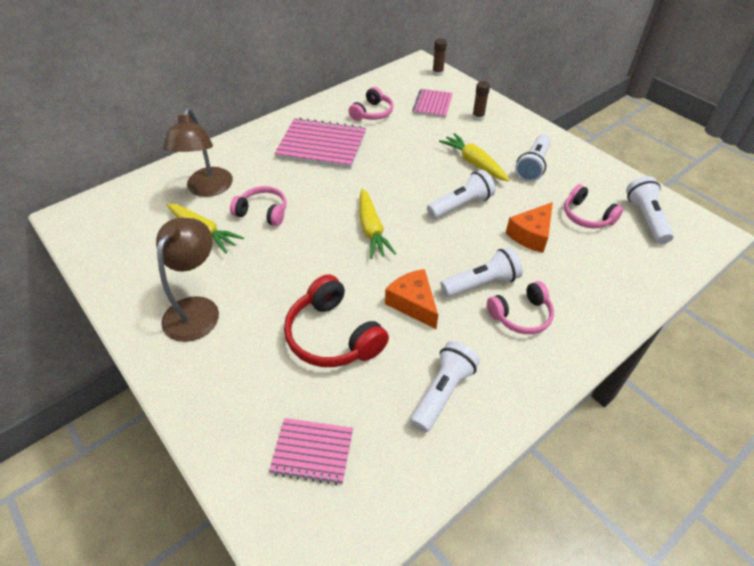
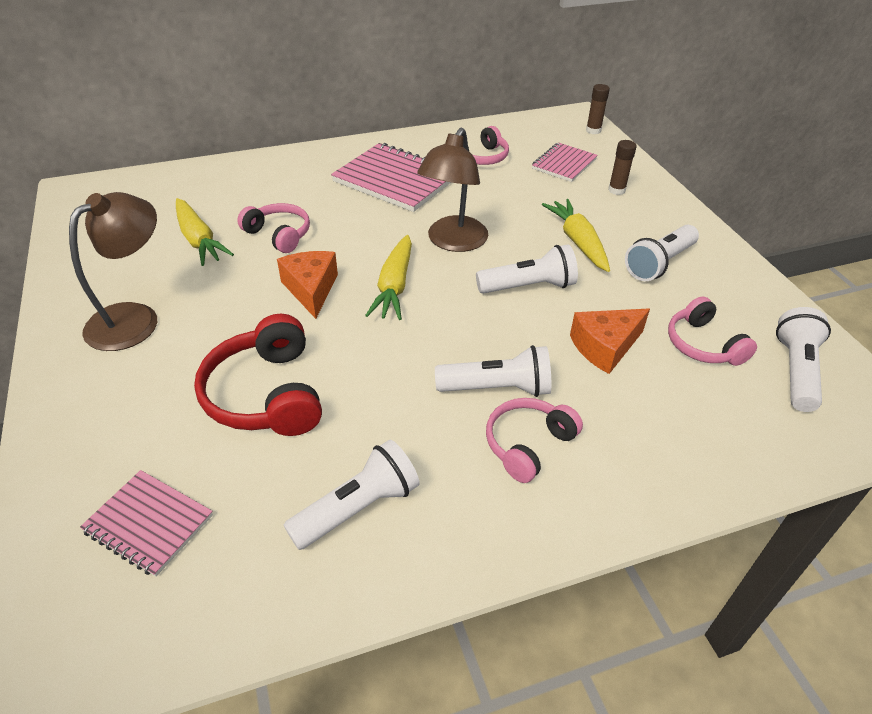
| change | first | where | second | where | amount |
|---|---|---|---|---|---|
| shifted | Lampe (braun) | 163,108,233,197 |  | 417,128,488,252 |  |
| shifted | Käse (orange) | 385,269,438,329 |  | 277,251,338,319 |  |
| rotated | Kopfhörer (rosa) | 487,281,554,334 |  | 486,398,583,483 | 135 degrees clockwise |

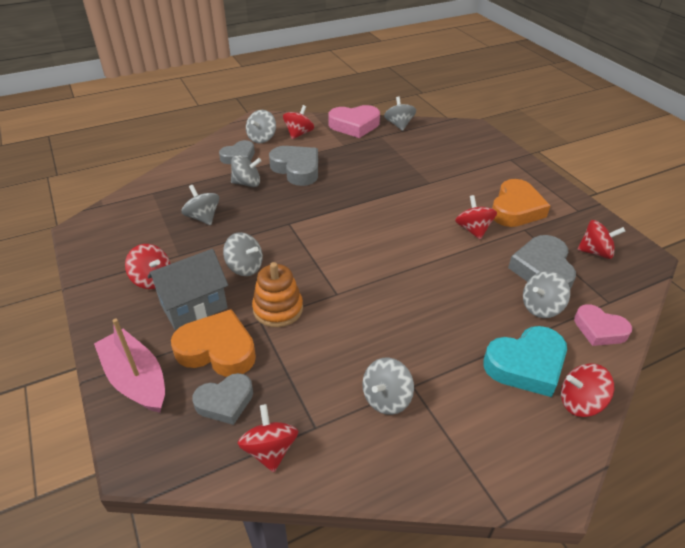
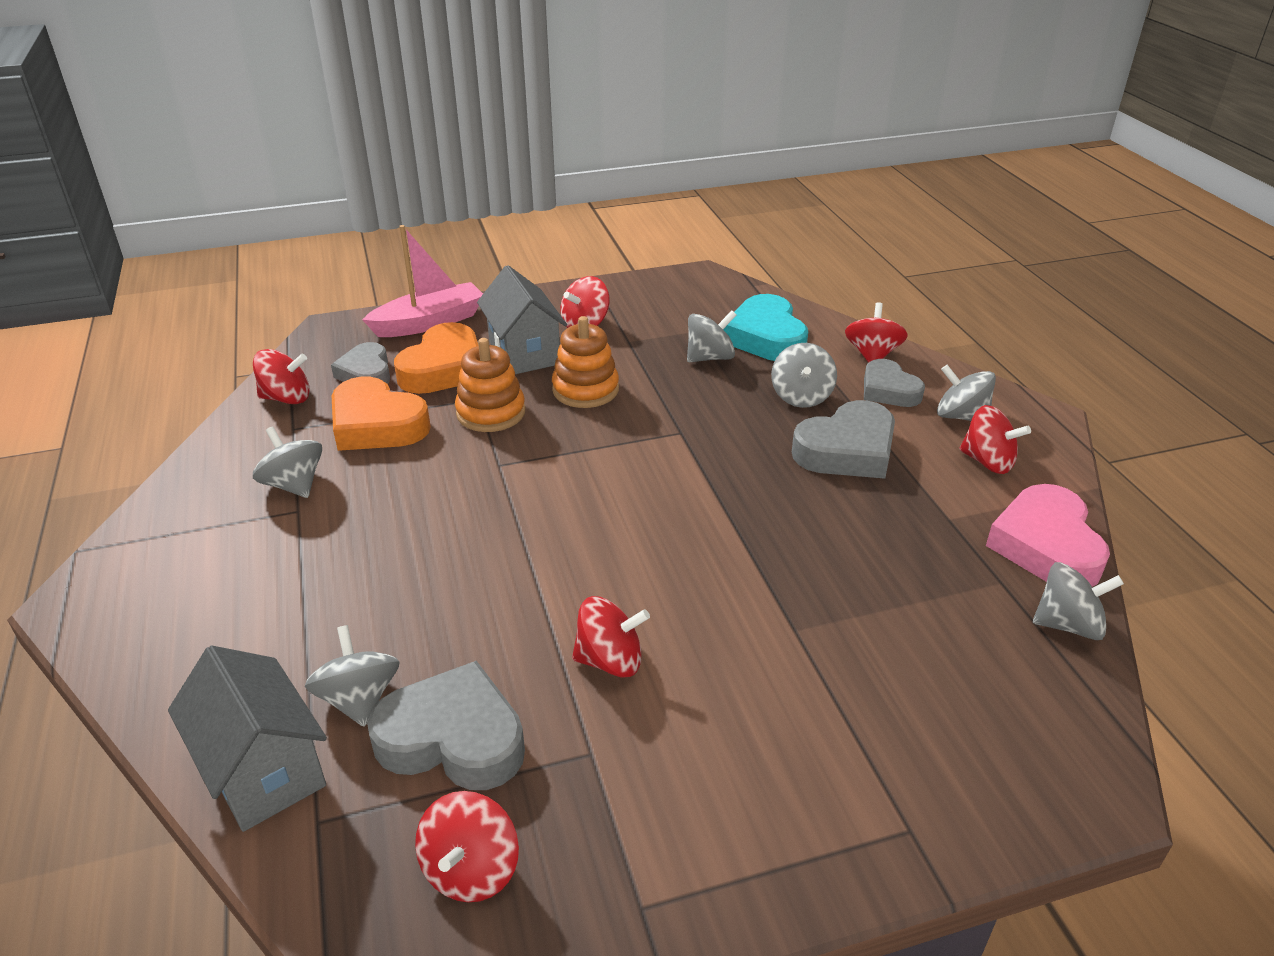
| change | first | where | second | where | amount |
|---|---|---|---|---|---|
| shifted | Herz (türkis) | 483,326,567,397 |  | 723,294,808,361 |  |
| shifted | Herz (orange) | 492,179,550,227 |  | 332,377,431,451 |  |
| shifted | Kreisel (rot) | 561,363,614,417 |  | 845,302,908,363 |  |
| swapped | Kreisel (grau) | 223,232,263,276 | Stapelspielzeug (orange) | 552,316,619,408 |  |
| swapped | Herz (rosa) | 574,304,632,346 | Haus (grau) | 168,646,327,832 |  |

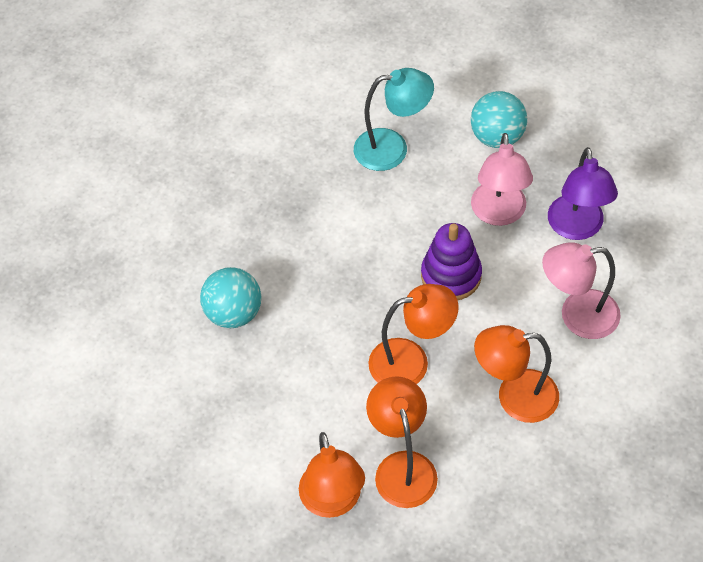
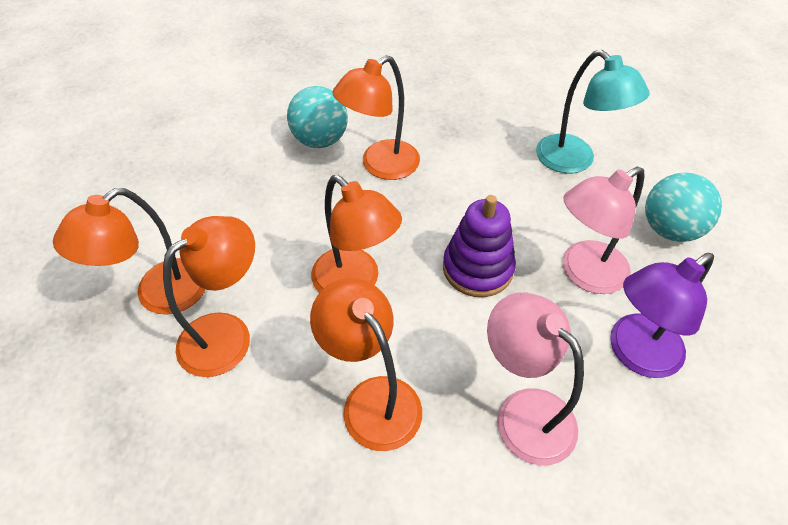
| change | first | where | second | where | amount |
|---|---|---|---|---|---|
| new |  |  | Lampe (orange) | 332,55,420,180 |  |

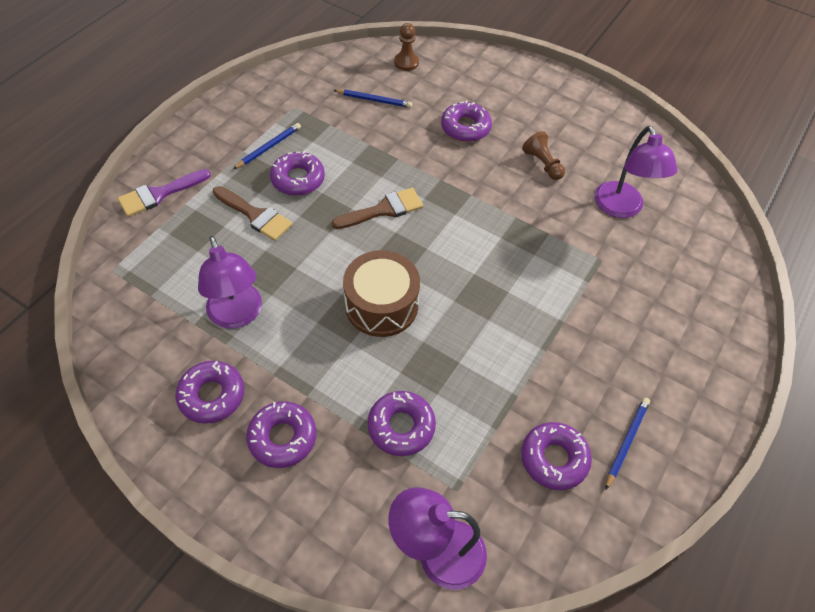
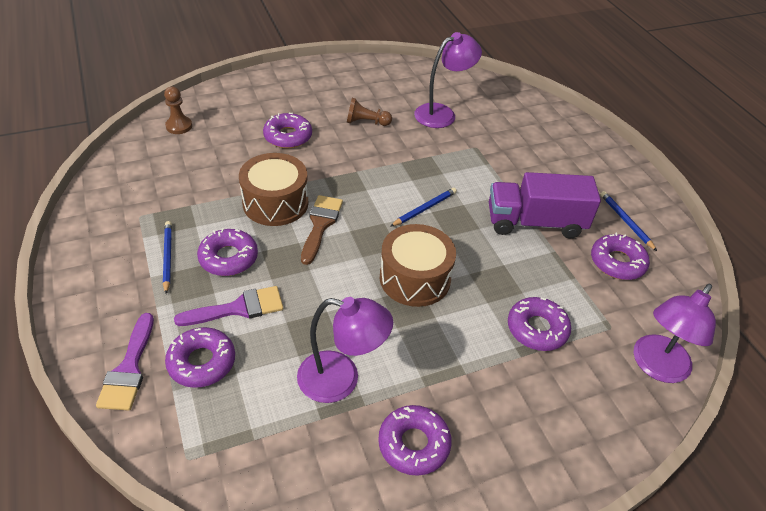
| change | first | where | second | where | amount |
|---|---|---|---|---|---|
| new |  |  | Trommel (braun) | 239,153,308,226 |  |
| new |  |  | Lastwagen (lila) | 489,172,601,238 |  |
| shifted | Donut (lila) | 246,401,316,468 |  | 165,327,235,388 |  |
| shifted | Bleistift (blau) | 334,89,412,108 |  | 390,188,457,227 |  |
| repainted | Pinsel (braun) | 213,186,292,241 | Pinsel (lila) | 174,286,283,326 |  |
| rotated | Lampe (lila) | 594,126,678,218 |  | 414,32,482,128 | 60 degrees counterclockwise |

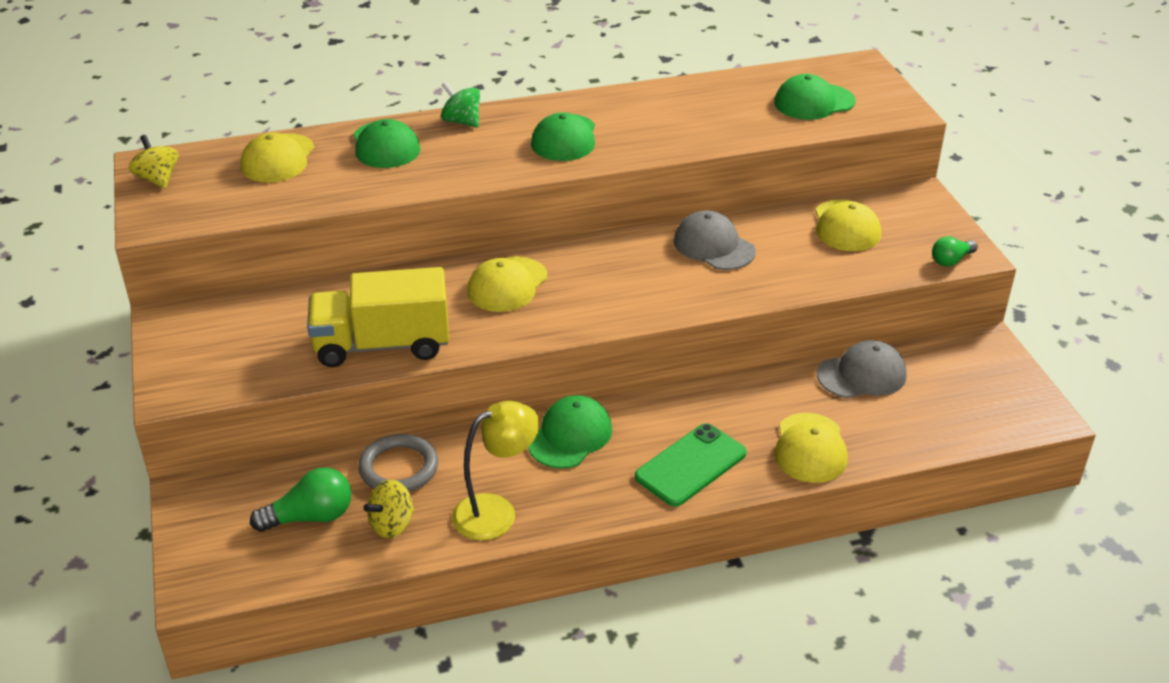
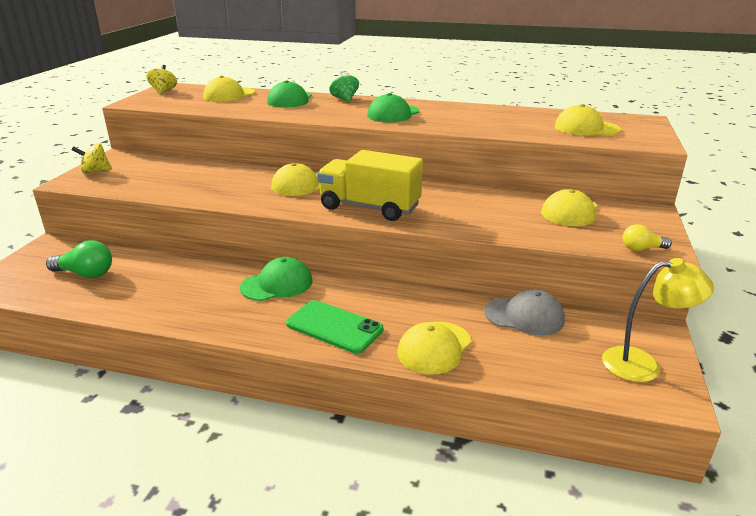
| change | first | where | second | where | amount |
|---|---|---|---|---|---|
| gone | Ring (grau) | 359,434,438,492 |  |  |  |
| gone | Kappe (grau) | 674,211,756,270 |  |  |  |
| shifted | Lastwagen (gelb) | 307,267,449,367 |  | 317,150,423,221 |  |
| shifted | Kreisel (gelb) | 363,480,414,538 |  | 72,143,112,174 |  |
| shifted | Lampe (gelb) | 452,401,539,540 |  | 602,258,714,382 |  |
| repainted | Kappe (grün) | 774,74,855,120 | Kappe (gelb) | 555,104,621,135 |  |
| repainted | Glühbirne (grün) | 932,236,978,267 | Glühbirne (gelb) | 623,224,672,251 |  |
| rotated | Handy (grün) | 635,423,747,507 |  | 286,300,383,354 | 45 degrees clockwise |

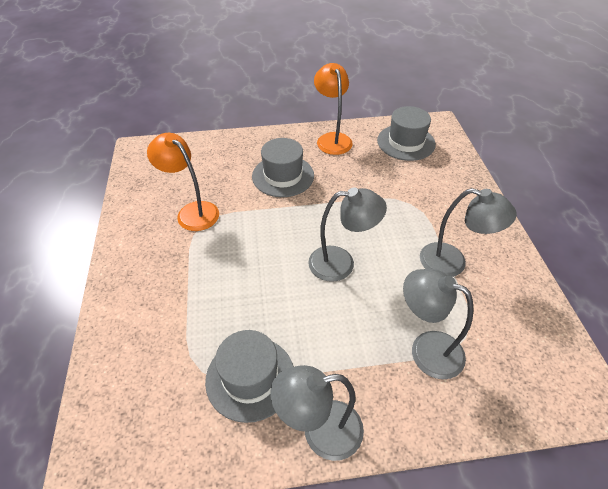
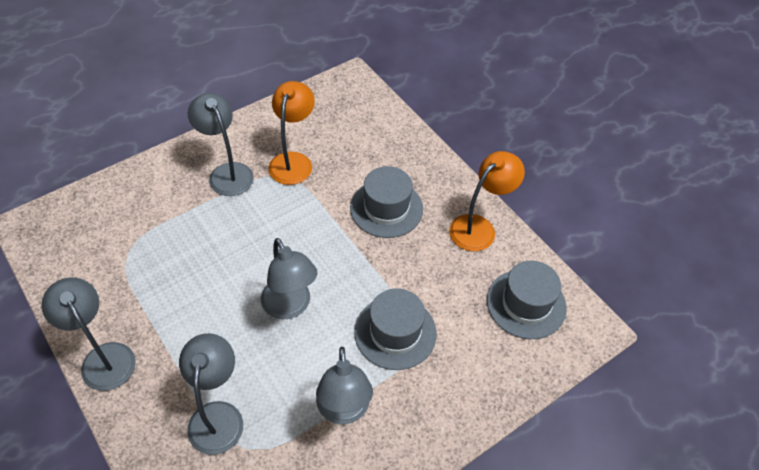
| change | first | where | second | where | amount |
|---|---|---|---|---|---|
| new |  |  | Lampe (grau) | 188,93,254,196 |  |
| shifted | Hut (grau) | 205,330,294,423 |  | 354,288,436,370 |  |

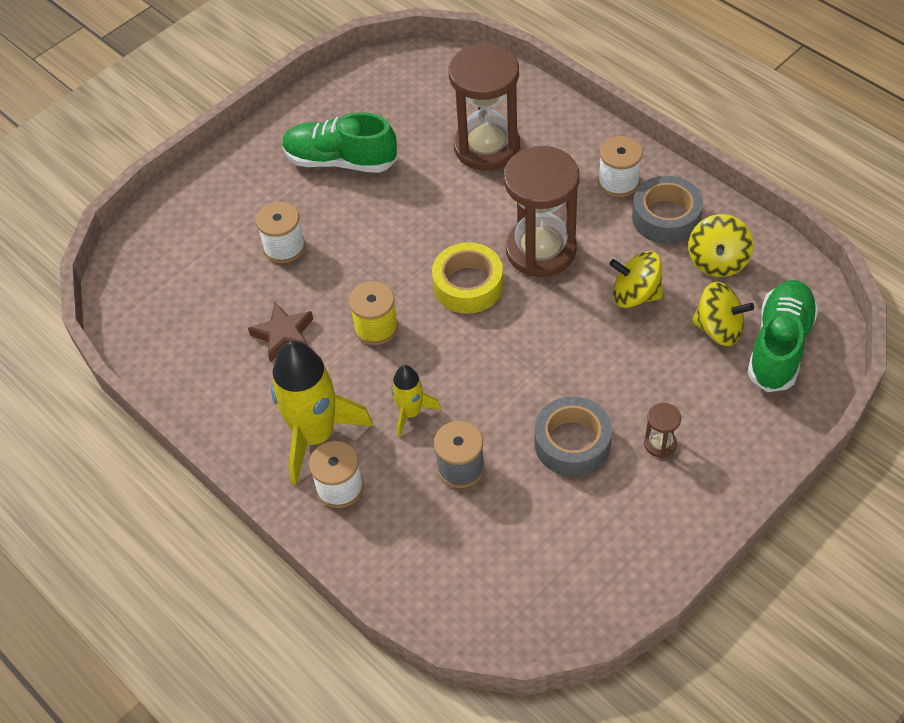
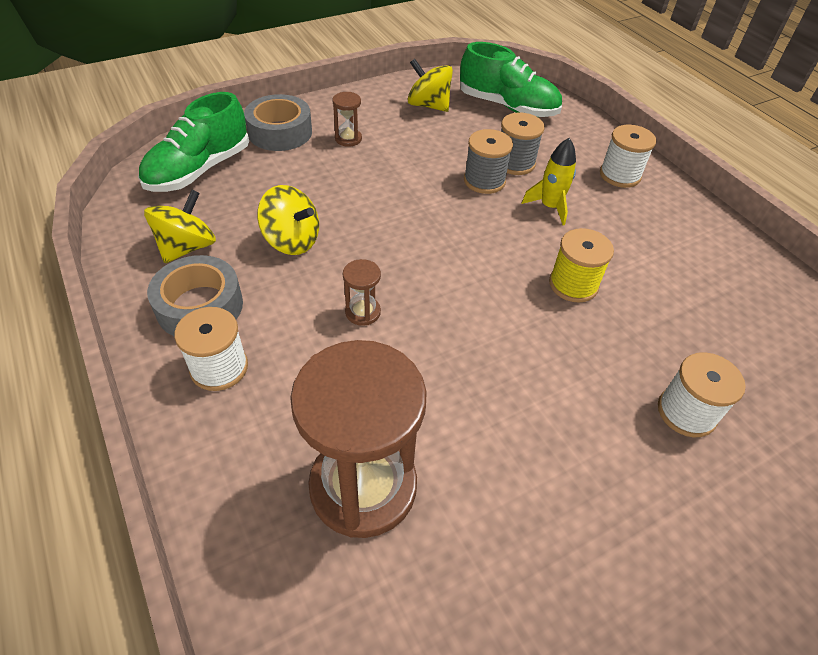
| change | first | where | second | where | amount |
|---|---|---|---|---|---|
| gone | Stern (braun) | 248,302,313,362 |  |  |  |
| gone | Rakete (gelb) | 271,341,373,485 |  |  |  |
| gone | Klebeband (gelb) | 432,242,503,314 |  |  |  |
| new |  |  | Garnrolle (grau) | 464,129,513,194 |  |
| shifted | Schuh (grün) | 282,112,398,173 |  | 460,42,562,117 |  |
| shifted | Klebeband (grau) | 535,397,612,477 |  | 244,94,312,151 |  |
| shifted | Kreisel (gelb) | 691,281,754,346 |  | 407,59,453,112 |  |
| scaled | Sanduhr (braun) | 504,146,580,277 |  | 343,259,381,326 | x0.41 |

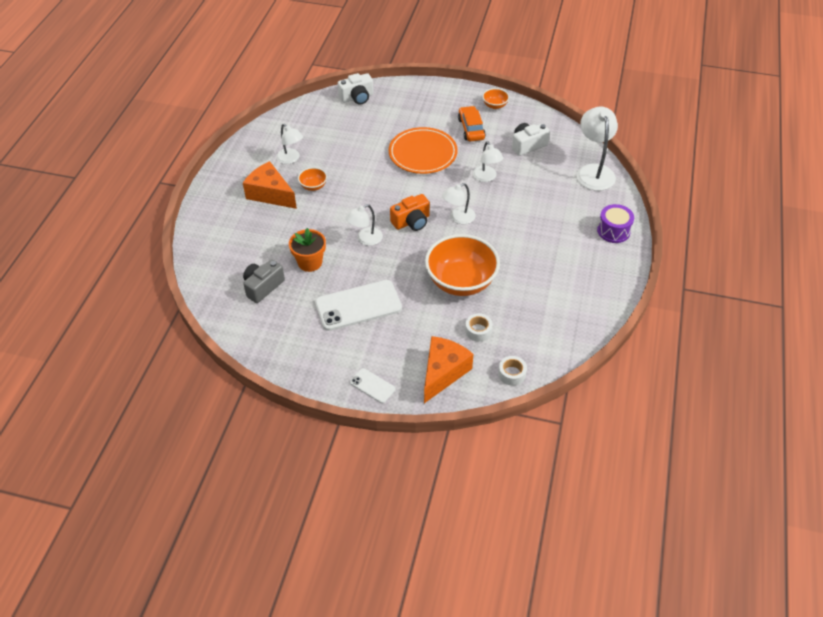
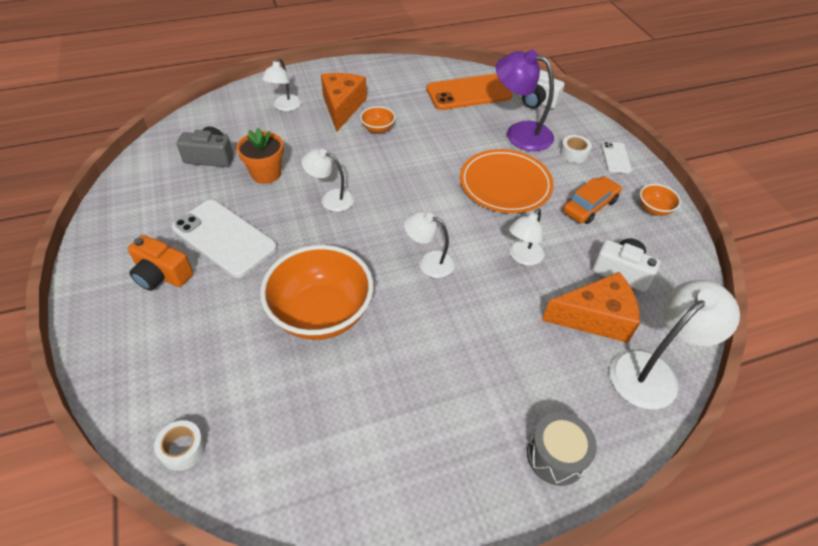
| change | first | where | second | where | amount |
|---|---|---|---|---|---|
| new |  |  | Handy (orange) | 426,74,512,110 |  |
| new |  |  | Lampe (lila) | 496,50,554,151 |  |
| shifted | Lampe (weiß) | 276,124,303,164 |  | 262,58,301,111 |  |
| shifted | Handy (weiß) | 350,368,395,403 |  | 601,142,632,173 |  |
| shifted | Kamera (orange) | 390,194,430,231 |  | 128,235,193,291 |  |
| shifted | Käse (orange) | 424,336,473,403 |  | 542,272,640,343 |  |
| shifted | Klebeband (weiß) | 465,313,493,342 |  | 560,135,592,163 |  |
| repainted | Trommel (lila) | 597,204,634,243 | Trommel (grau) | 527,412,597,486 |  |

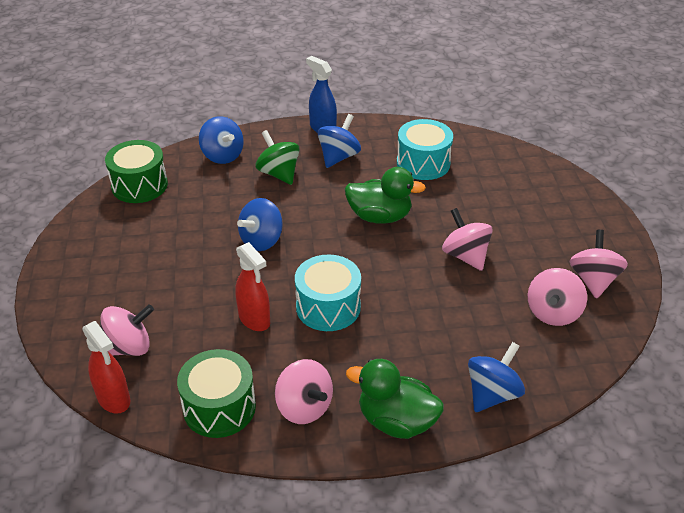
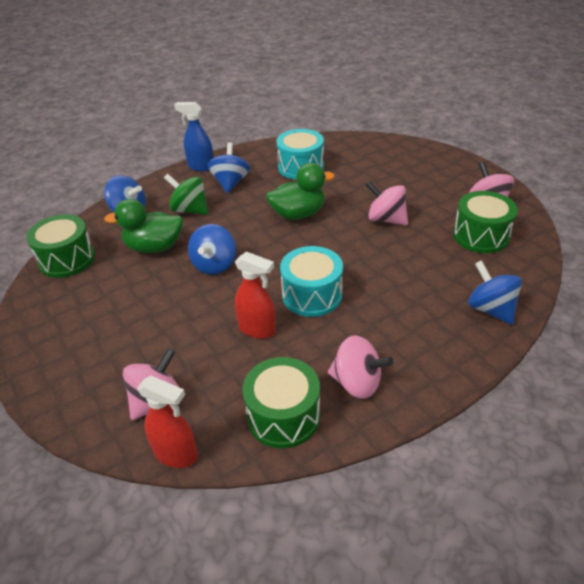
| change | first | where | second | where | amount |
|---|---|---|---|---|---|
| shifted | Ente (grün) | 346,359,444,439 |  | 104,199,183,253 |  |
| swapped | Kreisel (rosa) | 528,268,587,326 | Trommel (grün) | 453,191,518,253 |  |
| rotated | Kreisel (blau) | 468,342,525,412 |  | 468,260,522,325 | 45 degrees counterclockwise |

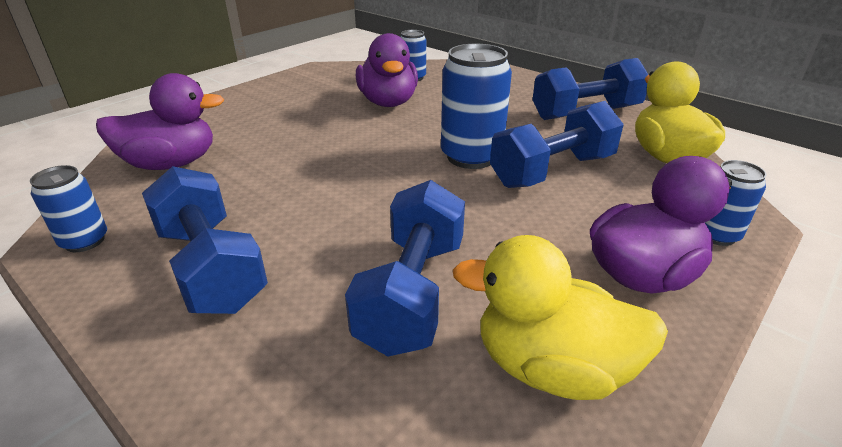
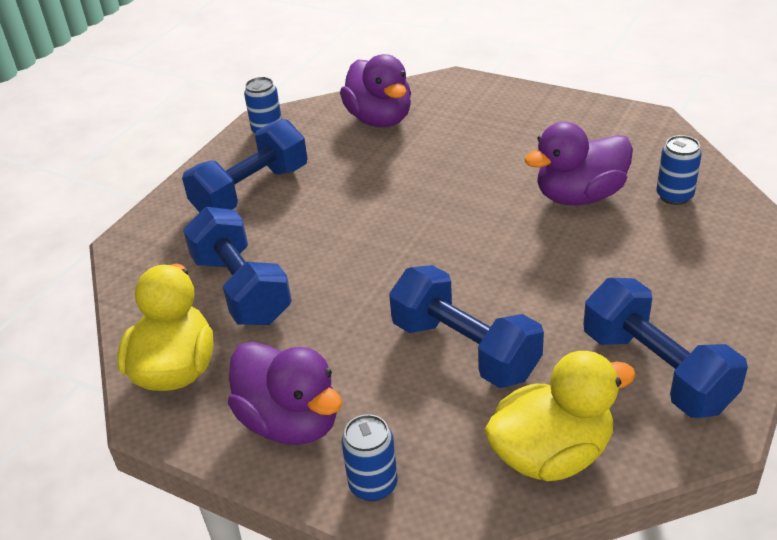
| change | first | where | second | where | amount |
|---|---|---|---|---|---|
| gone | Dose (blau) | 441,44,512,169 |  |  |  |
| rotated | Hantel (blau) | 345,180,465,356 |  | 183,207,292,325 | 60 degrees clockwise |

